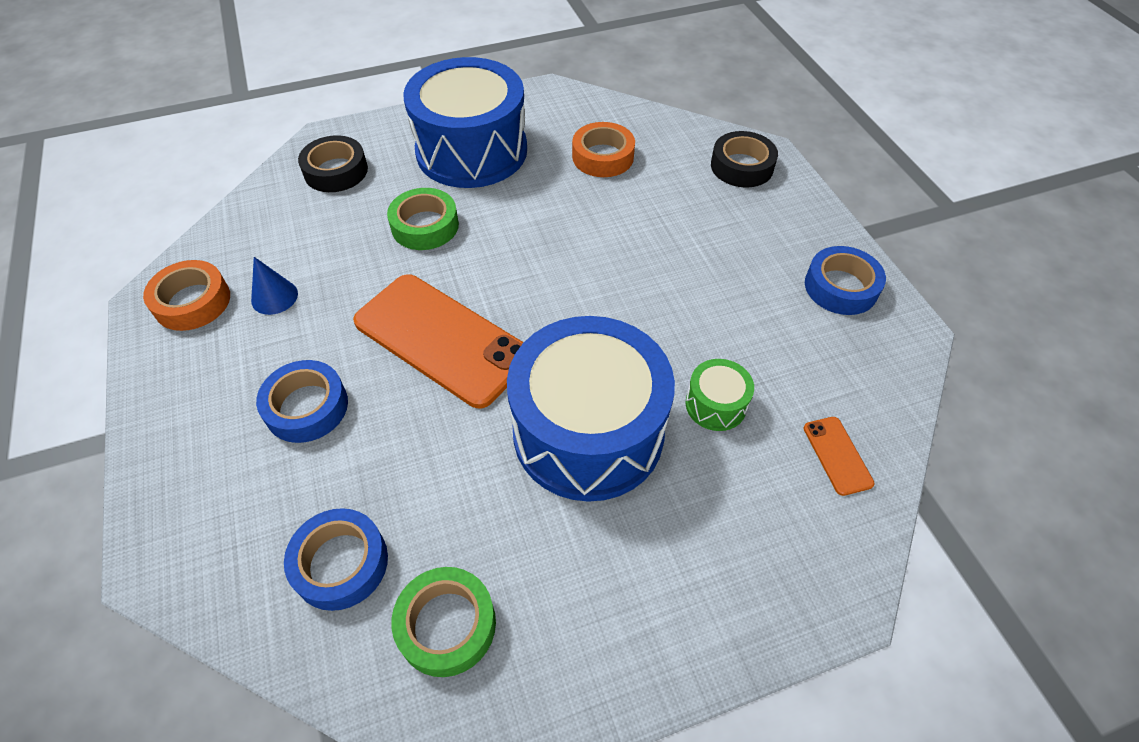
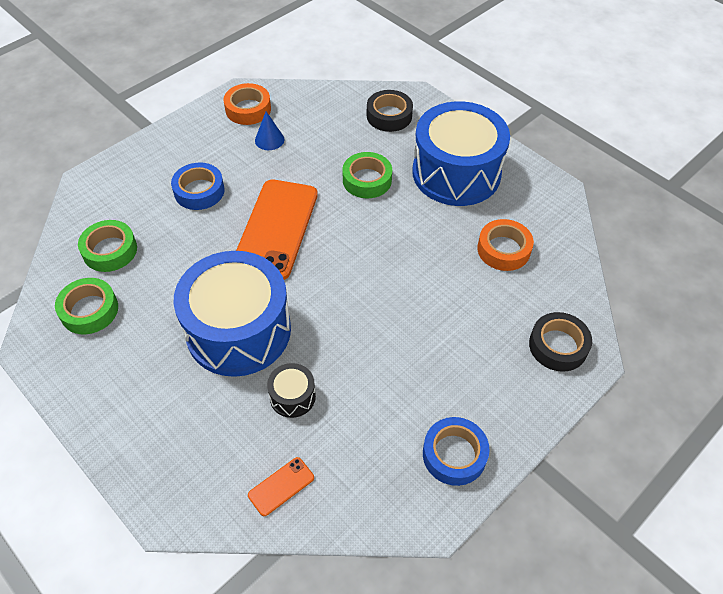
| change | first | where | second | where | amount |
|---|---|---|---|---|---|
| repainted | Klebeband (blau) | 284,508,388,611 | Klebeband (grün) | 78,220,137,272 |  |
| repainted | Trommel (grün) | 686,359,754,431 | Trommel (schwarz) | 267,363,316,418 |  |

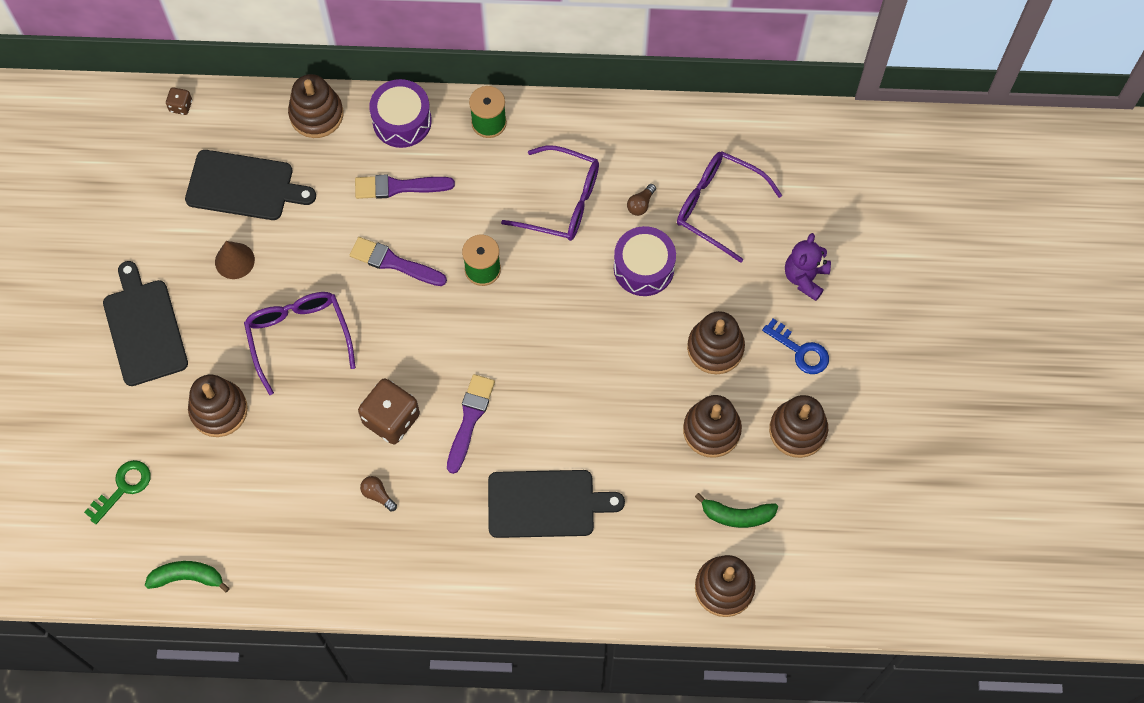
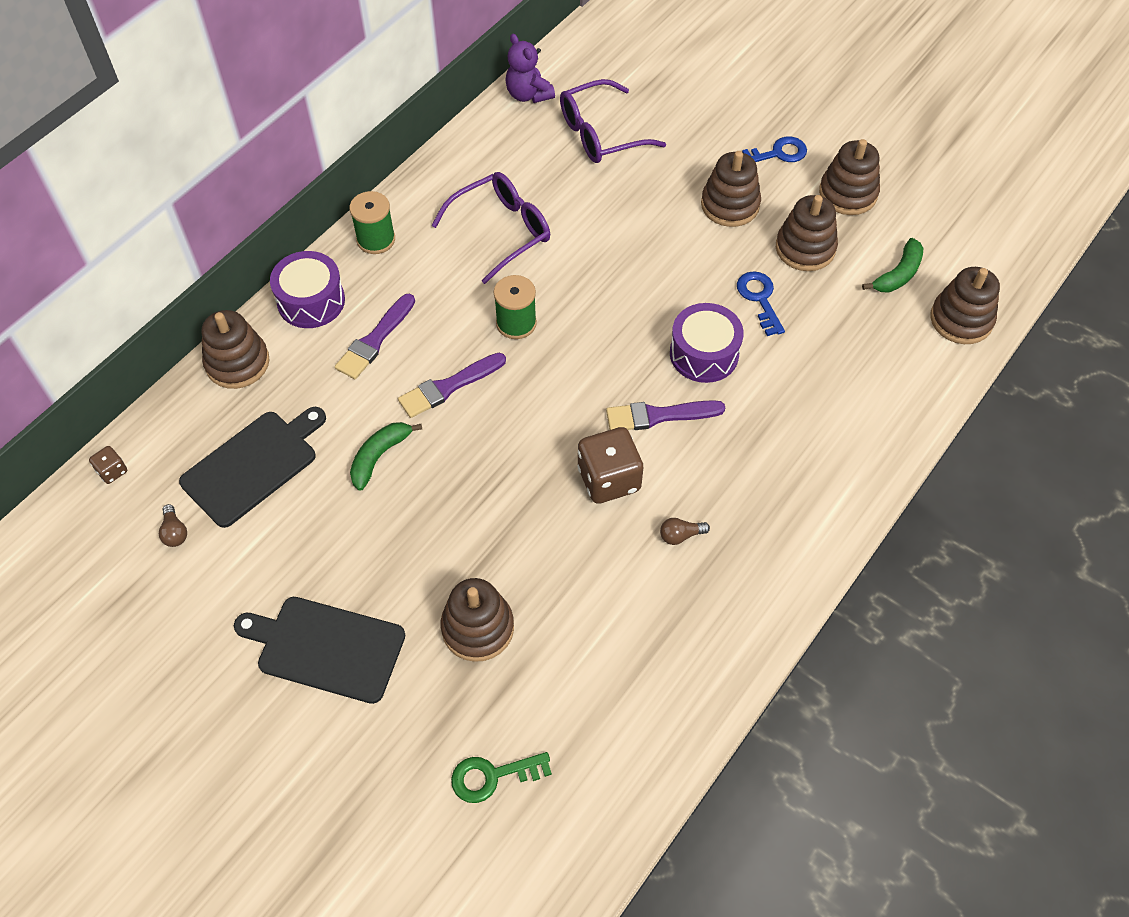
| change | first | where | second | where | amount |
|---|---|---|---|---|---|
| gone | Kegel (braun) | 215,241,255,279 |  |  |  |
| gone | Brille (lila) | 244,292,356,395 |  |  |  |
| gone | Schneidebrett (schwarz) | 488,470,625,538 |  |  |  |
| new |  |  | Schlüssel (blau) | 737,271,785,336 |  |
| shifted | Banane (grün) | 145,561,230,593 |  | 350,422,422,491 |  |
| shifted | Trommel (lila) | 614,226,676,296 |  | 670,303,744,383 |  |
| shifted | Glühbirne (braun) | 627,184,656,216 |  | 159,504,187,547 |  |
| shifted | Teddybär (lila) | 785,233,831,301 |  | 505,34,555,103 |  |
| rotated | Schlüssel (grün) | 84,460,151,524 |  | 451,752,552,803 | 90 degrees counterclockwise |
| rotated | Pinsel (lila) | 447,374,495,474 |  | 606,400,725,430 | 60 degrees counterclockwise |

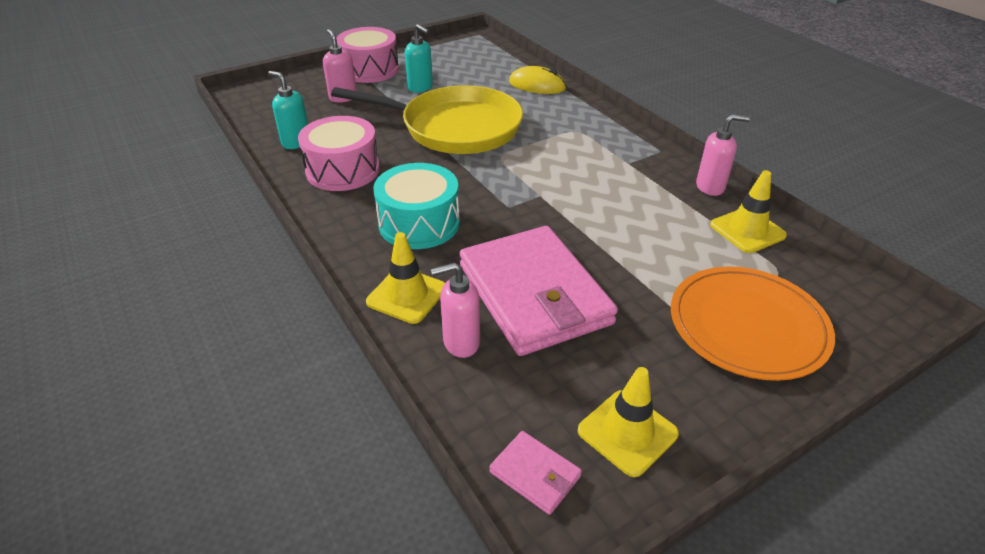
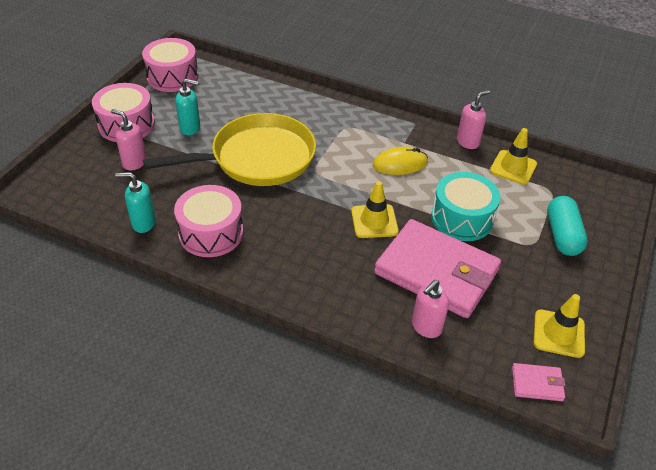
| change | first | where | second | where | amount |
|---|---|---|---|---|---|
| new |  |  | Trommel (rosa) | 142,38,198,92 |  |
| shifted | Leitkegel (gelb) | 366,232,445,324 |  | 351,181,399,238 |  |
| shifted | Trommel (türkis) | 373,163,460,249 |  | 431,172,501,241 |  |
| shifted | Computermaus (gelb) | 509,66,566,94 |  | 373,147,428,175 |  |
| swapped | Teller (orange) | 671,266,835,381 | Kapsel (türkis) | 547,196,588,256 |  |

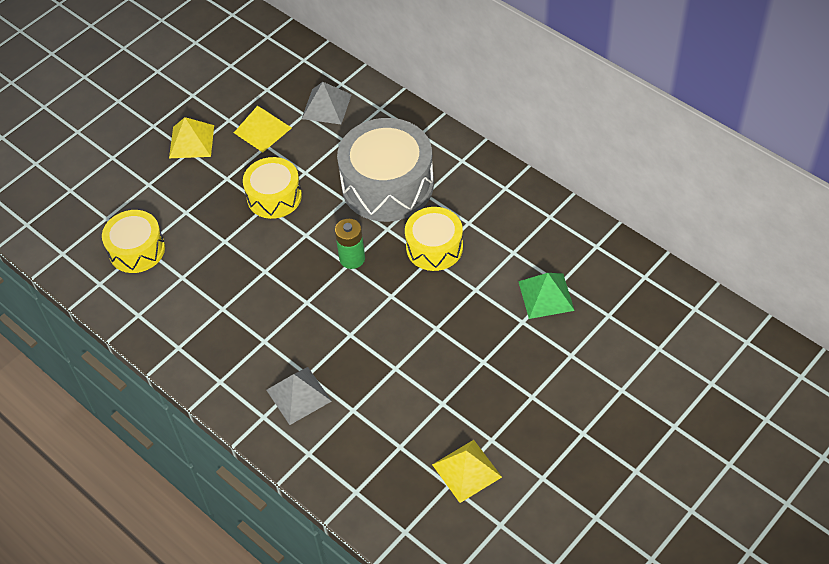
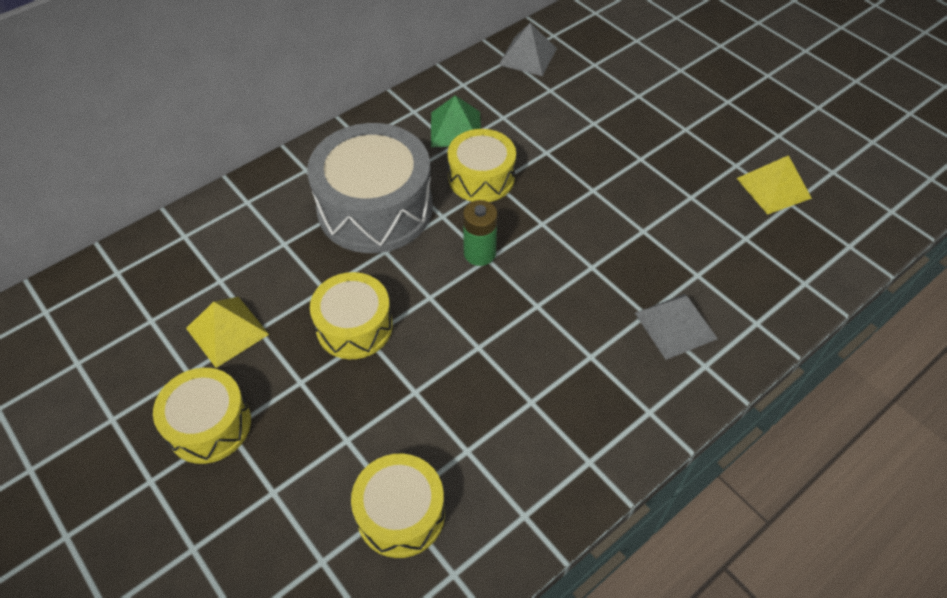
| change | first | where | second | where | amount |
|---|---|---|---|---|---|
| shifted | Pyramide (grau) | 302,82,352,124 |  | 499,23,557,76 |  |
| shifted | Pyramide (grün) | 518,273,575,319 |  | 431,96,481,147 |  |
| swapped | Pyramide (gelb) | 169,117,214,158 | Trommel (gelb) | 153,368,251,464 |  |

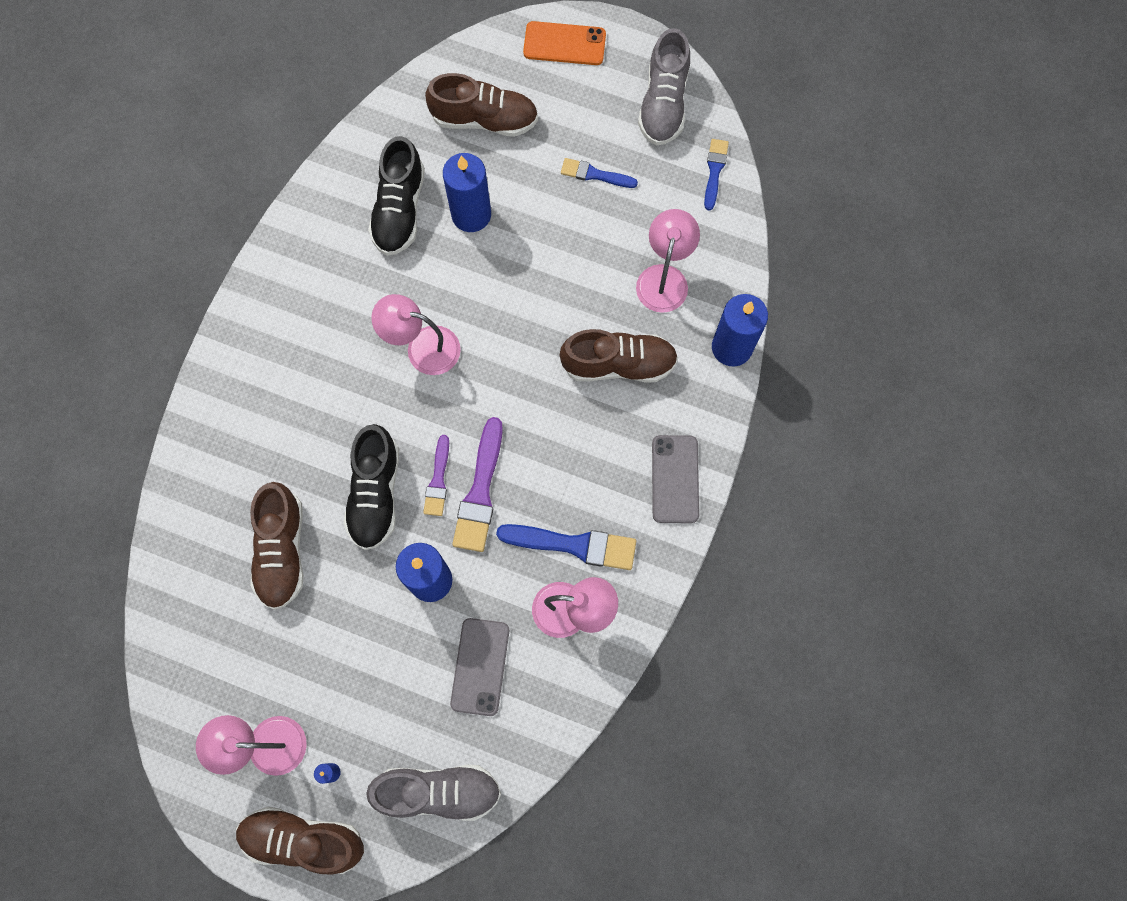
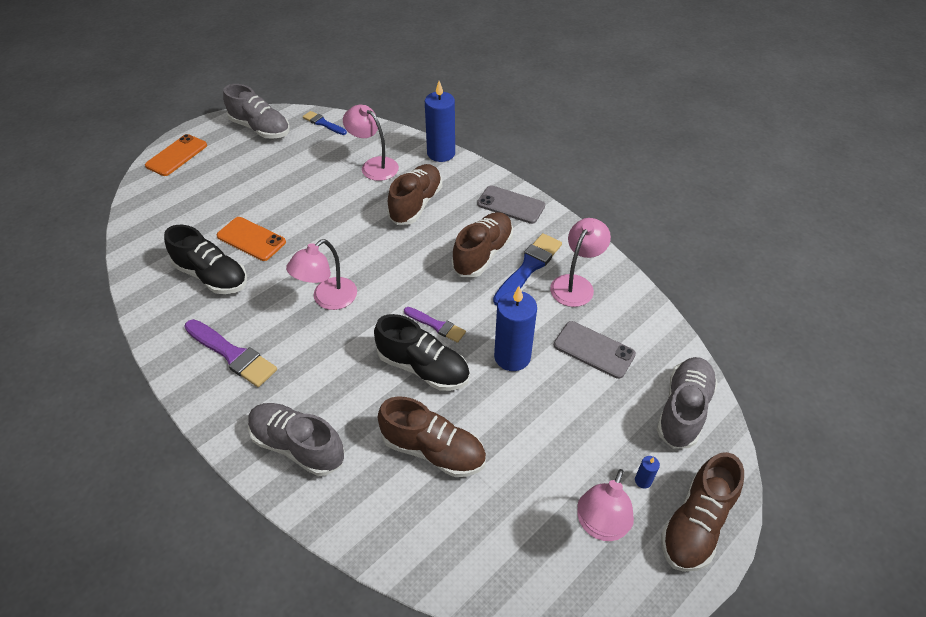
| change | first | where | second | where | amount |
|---|---|---|---|---|---|
| gone | Pinsel (blau) | 561,158,638,188 |  |  |  |
| new |  |  | Schuh (grau) | 248,403,345,476 |  |
| shifted | Schuh (braun) | 425,73,538,137 |  | 452,212,513,277 |  |
| shifted | Pinsel (lila) | 452,417,503,552 |  | 184,319,277,387 |  |
| swapped | Kerze (blau) | 443,153,491,232 | Handy (orange) | 217,217,286,261 |  |

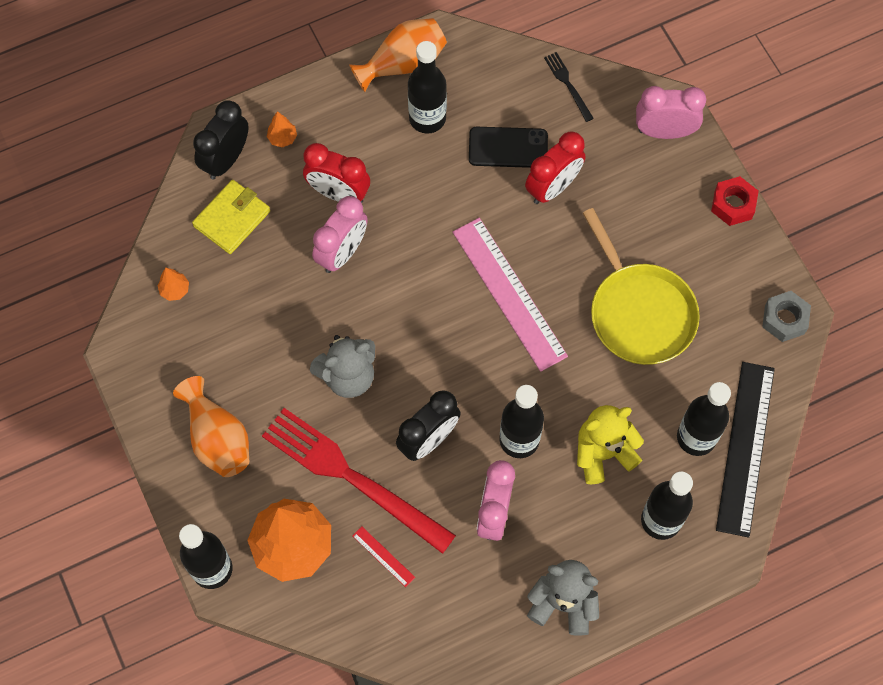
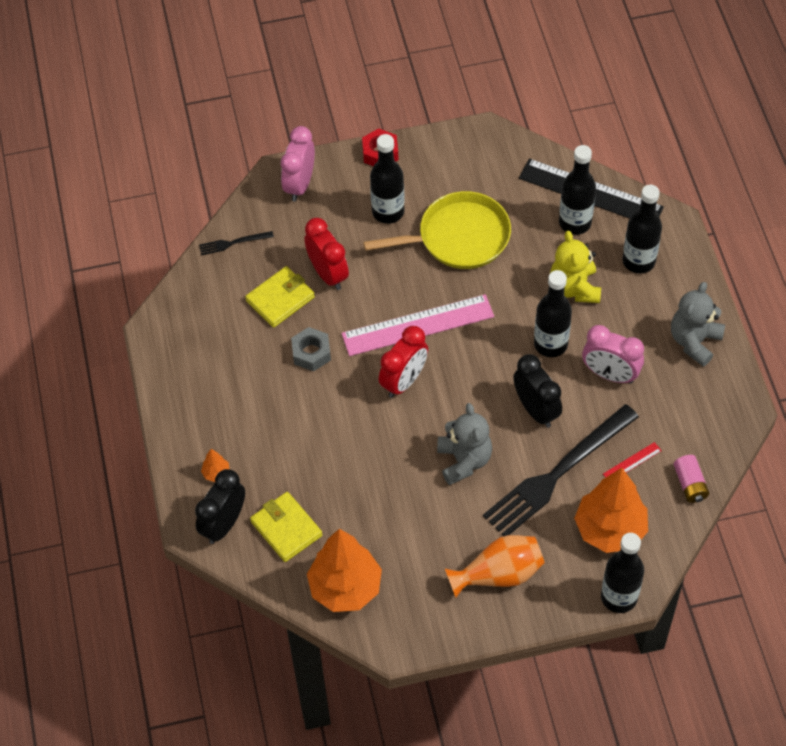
| change | first | where | second | where | amount |
|---|---|---|---|---|---|
| gone | Wecker (rosa) | 312,196,368,273 |  |  |  |
| gone | Vase (orange) | 349,18,447,92 |  |  |  |
| new |  |  | Batterie (rosa) | 674,455,709,503 |  |
| shifted | Wecker (rot) | 303,143,370,203 |  | 379,326,428,398 |  |
| shifted | Flasche (schwarz) | 408,41,447,134 |  | 370,134,405,224 |  |
| shifted | Sechskantmutter (grau) | 762,291,811,342 |  | 291,327,331,372 |  |
| swapped | Handy (schwarz) | 469,127,548,168 | Geldbörse (gelb) | 245,266,315,328 |  |
| repainted | Gabel (rot) | 262,408,456,554 | Gabel (schwarz) | 483,404,639,536 |  |
| rotated | Wecker (schwarz) | 193,100,249,179 |  | 195,469,245,544 | 75 degrees clockwise |
| scaled | Baum (orange) | 157,267,189,301 |  | 307,529,382,612 | x2.49 |

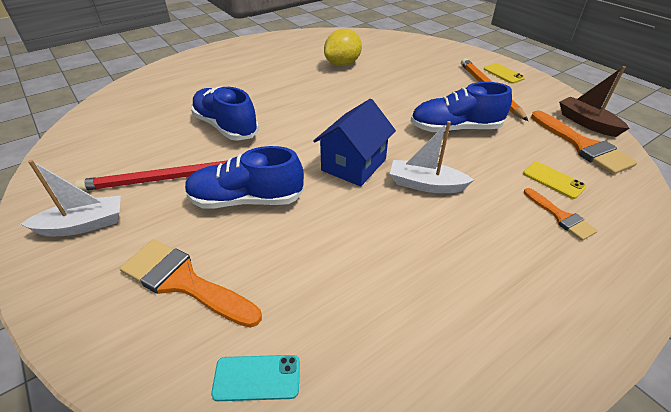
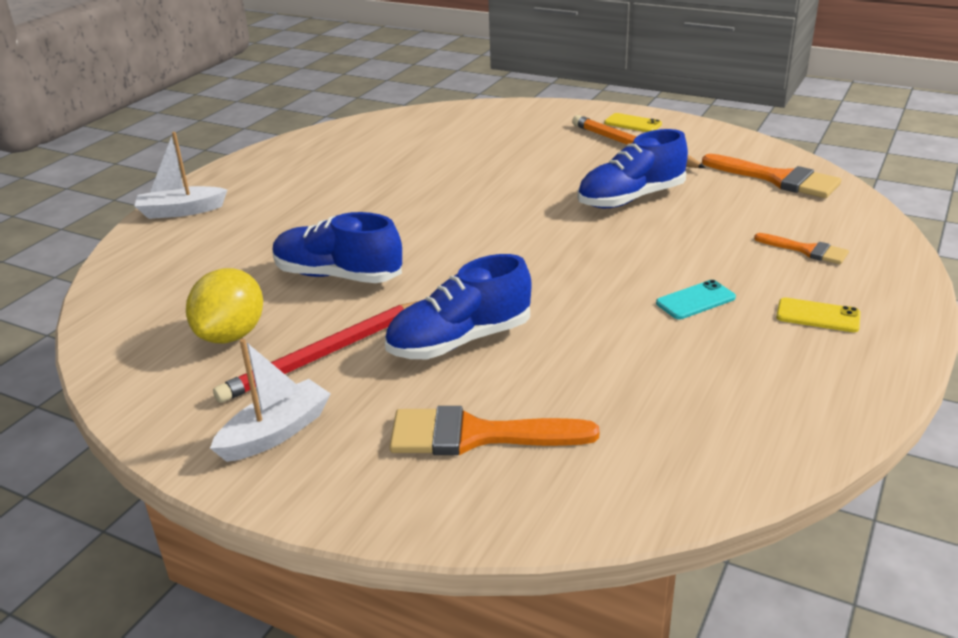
| change | first | where | second | where | amount |
|---|---|---|---|---|---|
| gone | Haus (blau) | 313,99,396,186 |  |  |  |
| gone | Boot (braun) | 559,66,630,137 |  |  |  |
| shifted | Handy (türkis) | 211,355,300,401 |  | 656,280,736,319 |  |
| shifted | Zitrone (gelb) | 324,29,362,66 |  | 186,268,263,343 |  |
| shifted | Boot (weiß) | 390,121,474,193 |  | 135,132,227,219 |  |
| shifted | Handy (gelb) | 523,162,586,199 |  | 776,298,861,332 |  |

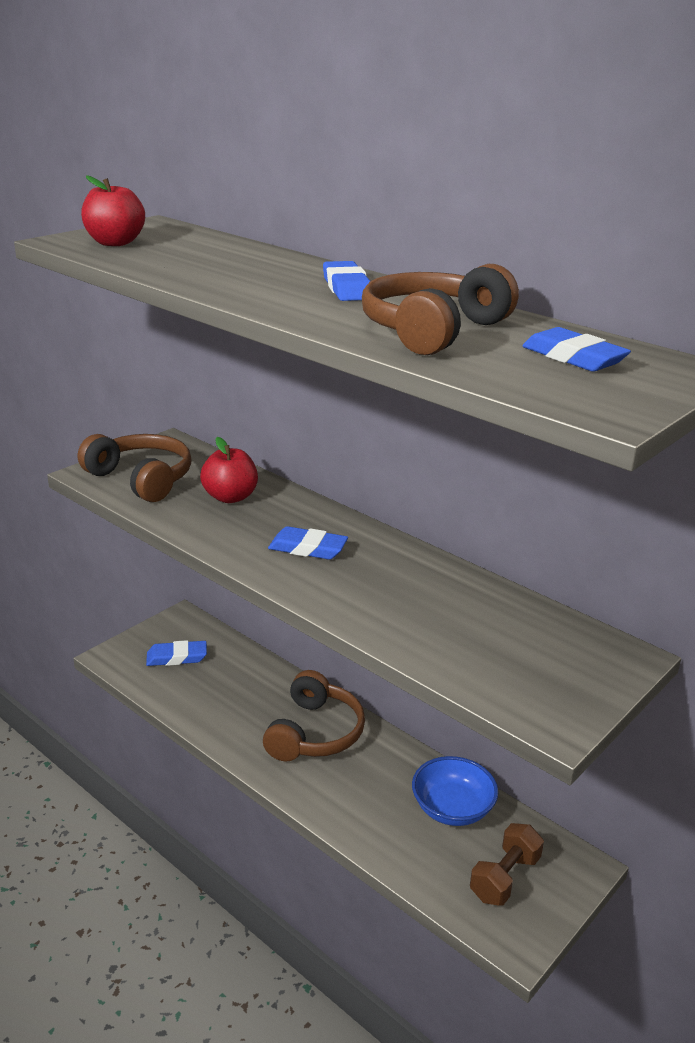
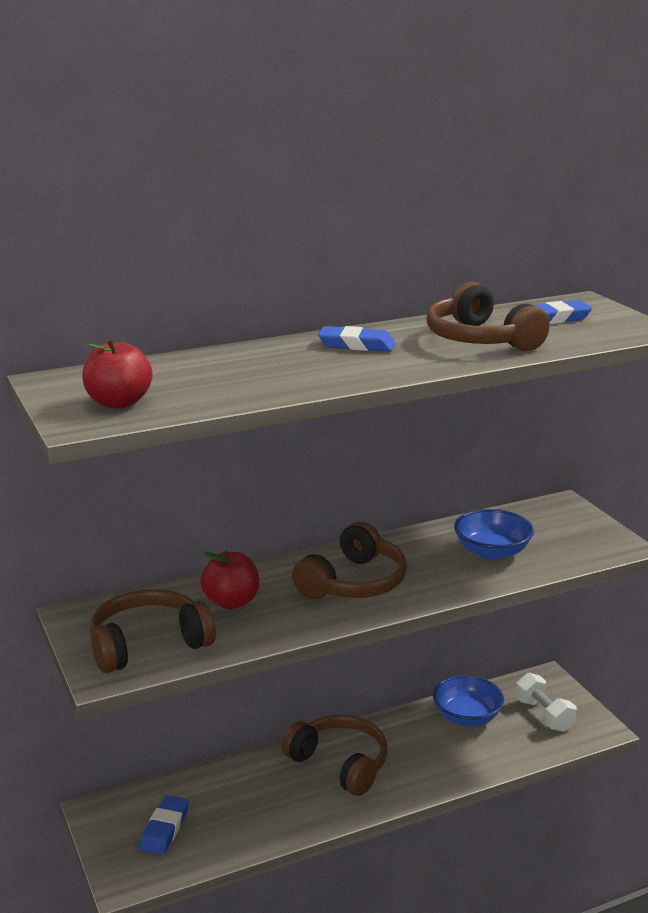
| change | first | where | second | where | amount |
|---|---|---|---|---|---|
| new |  |  | Schüssel (blau) | 454,509,534,560 |  |
| swapped | Radiergummi (blau) | 268,526,348,560 | Kopfhörer (braun) | 292,521,407,599 |  |
| repainted | Hantel (braun) | 470,823,544,906 | Hantel (weiß) | 515,673,577,732 |  |

